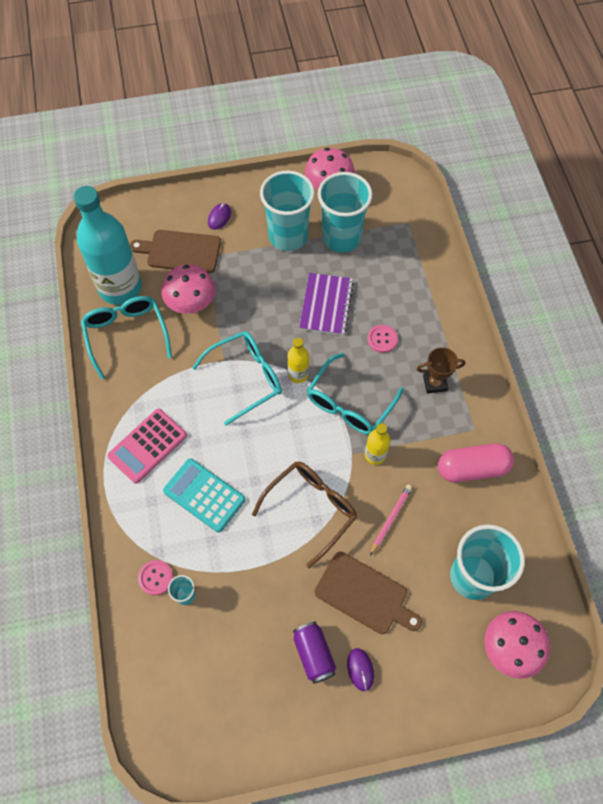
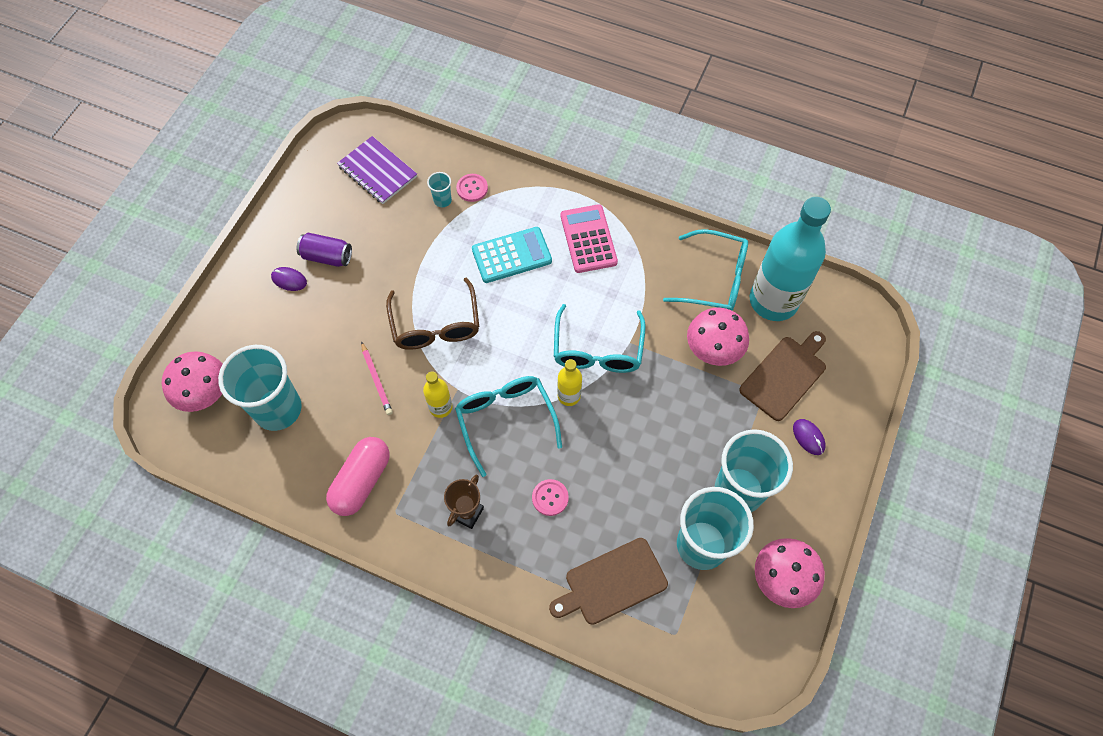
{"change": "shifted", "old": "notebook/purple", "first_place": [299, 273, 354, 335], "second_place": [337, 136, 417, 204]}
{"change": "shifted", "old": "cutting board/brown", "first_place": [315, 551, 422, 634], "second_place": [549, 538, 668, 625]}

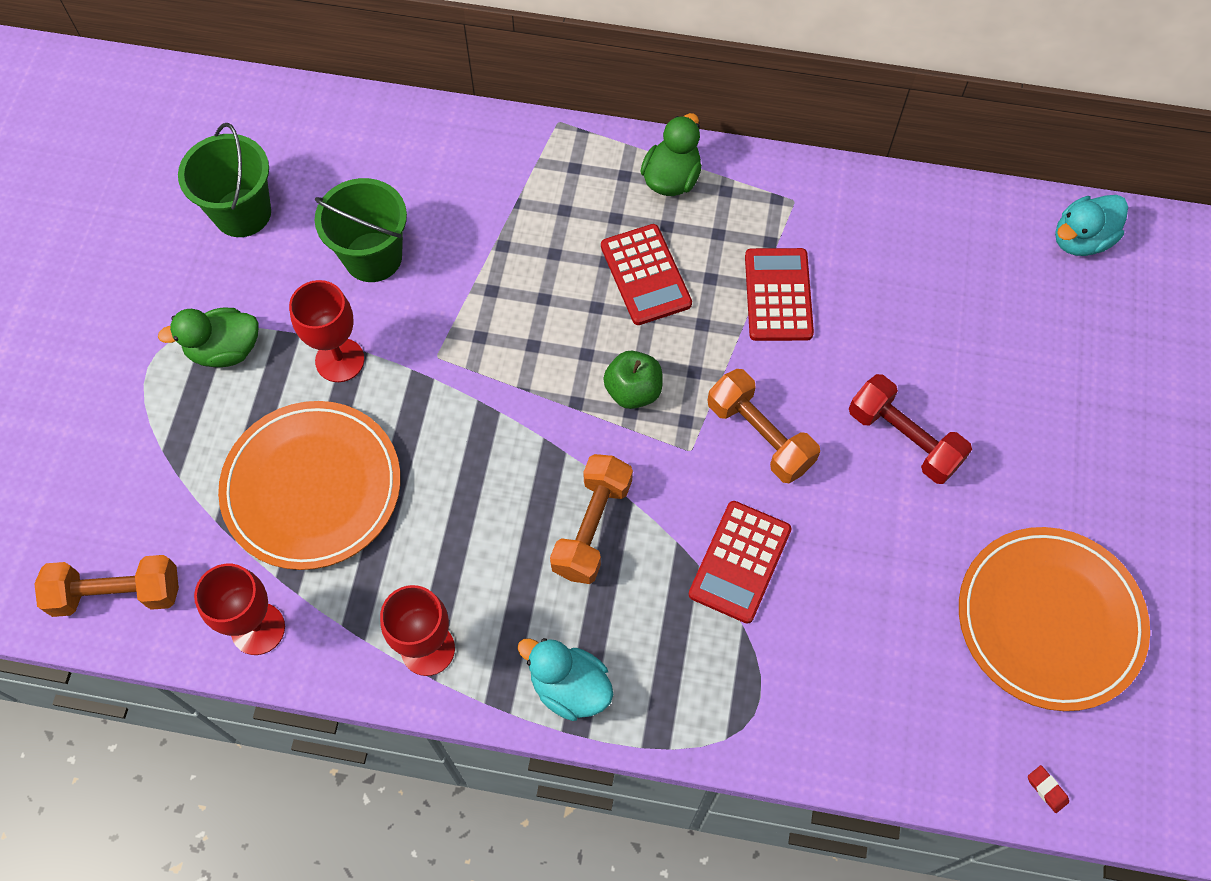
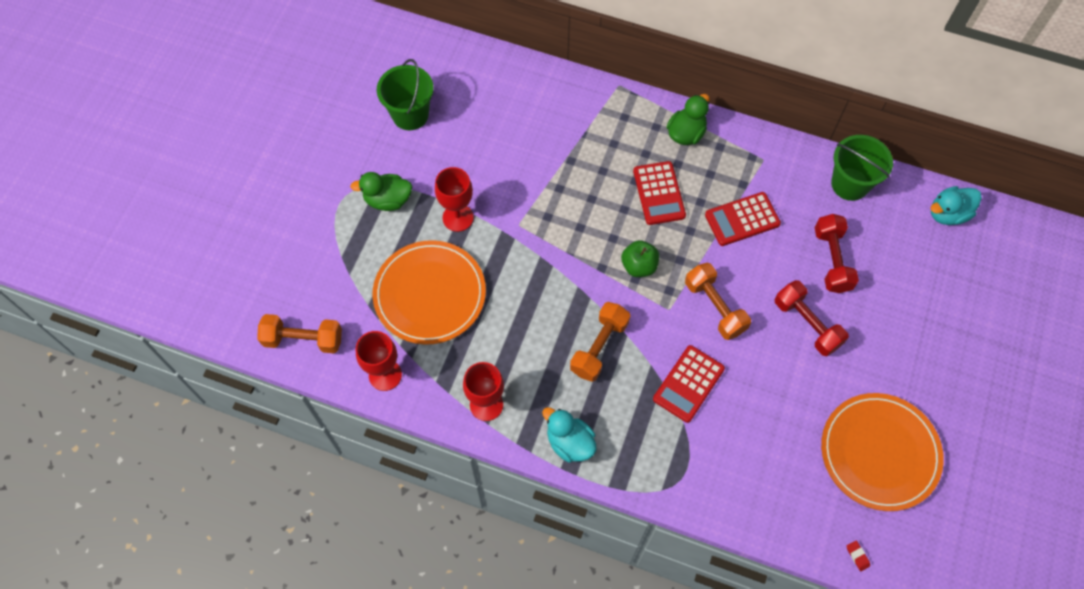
{"change": "rotated", "old": "calculator/red", "first_place": [745, 248, 814, 341], "second_place": [705, 192, 781, 246], "degrees": -120}
{"change": "new", "new": "dumbbell/red", "second_place": [814, 214, 859, 293]}
{"change": "shifted", "old": "bucket/green", "first_place": [315, 178, 407, 282], "second_place": [831, 135, 893, 201]}

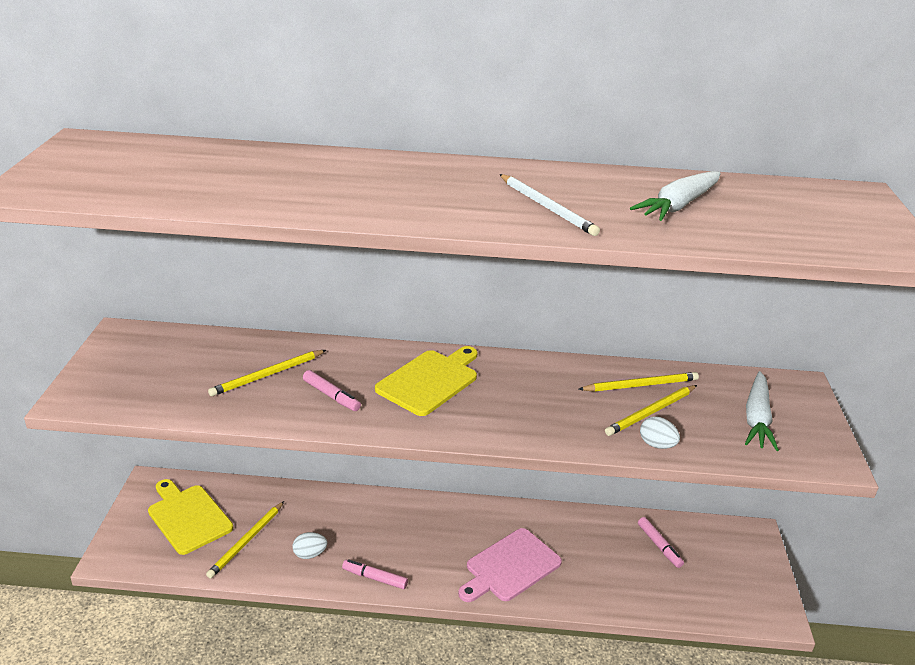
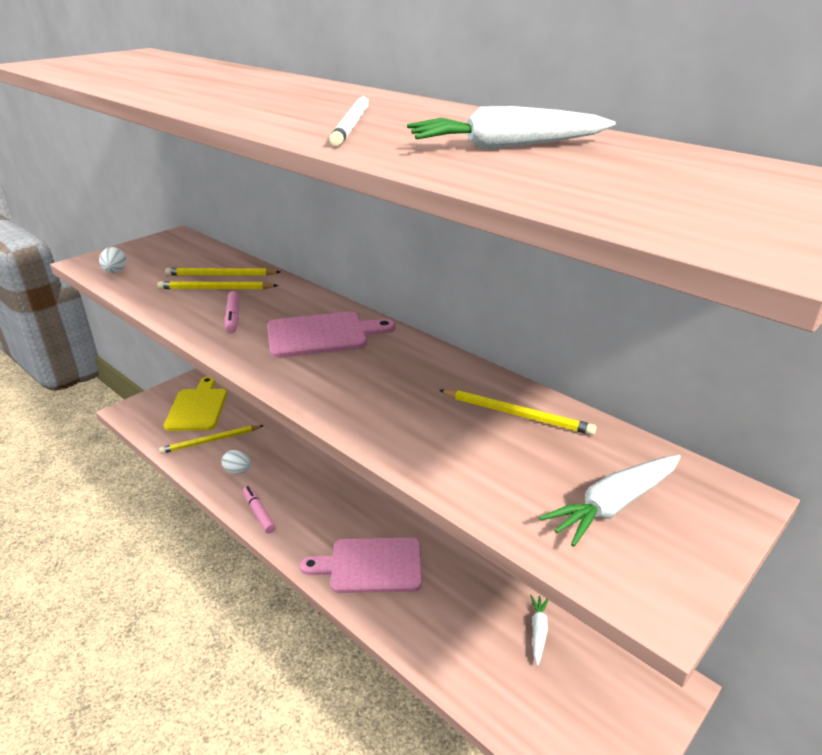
{"change": "shifted", "old": "egg/white", "first_place": [640, 416, 680, 449], "second_place": [99, 247, 127, 273]}
{"change": "shifted", "old": "pencil/yellow", "first_place": [605, 385, 697, 436], "second_place": [165, 268, 280, 276]}
{"change": "repainted", "old": "cutting board/yellow", "new": "cutting board/pink", "first_place": [375, 346, 478, 416], "second_place": [267, 311, 395, 358]}
{"change": "swapped", "old": "marker/pink", "new": "carrot/white", "first_place": [638, 517, 684, 568], "second_place": [530, 595, 548, 666]}

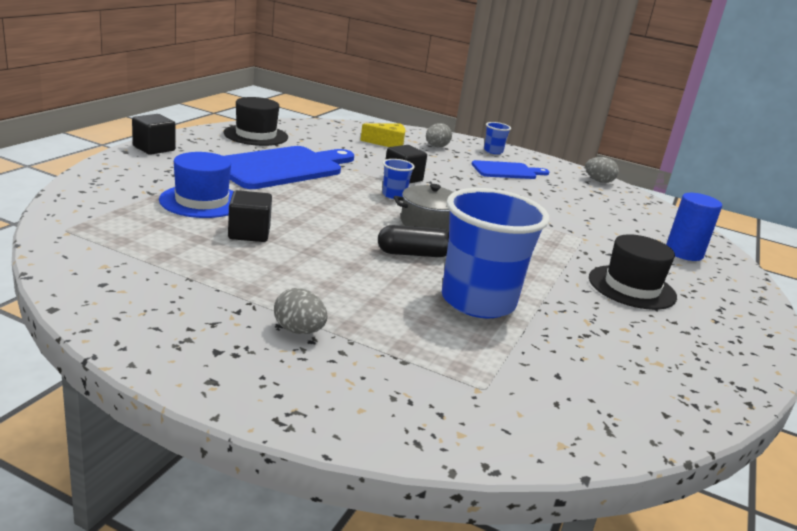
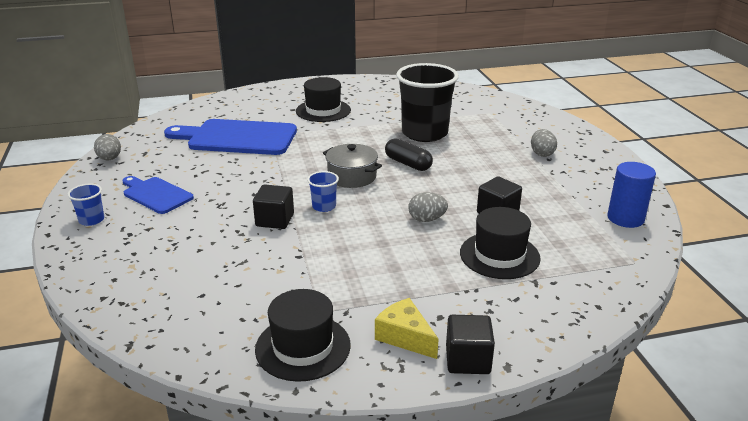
{"change": "shifted", "old": "cutting board/blue", "first_place": [224, 146, 354, 189], "second_place": [164, 119, 297, 155]}
{"change": "shifted", "old": "cheese/yellow", "first_place": [360, 123, 405, 147], "second_place": [375, 298, 438, 359]}
{"change": "repainted", "old": "cup/blue", "new": "cup/black", "first_place": [442, 188, 550, 318], "second_place": [396, 63, 459, 142]}
{"change": "shifted", "old": "egg/grey", "first_place": [426, 123, 452, 147], "second_place": [408, 192, 448, 222]}
{"change": "repainted", "old": "hat/blue", "new": "hat/black", "first_place": [159, 152, 234, 218], "second_place": [460, 207, 541, 279]}
{"change": "shifted", "old": "cylinder/blue", "first_place": [666, 193, 722, 261], "second_place": [607, 162, 656, 228]}

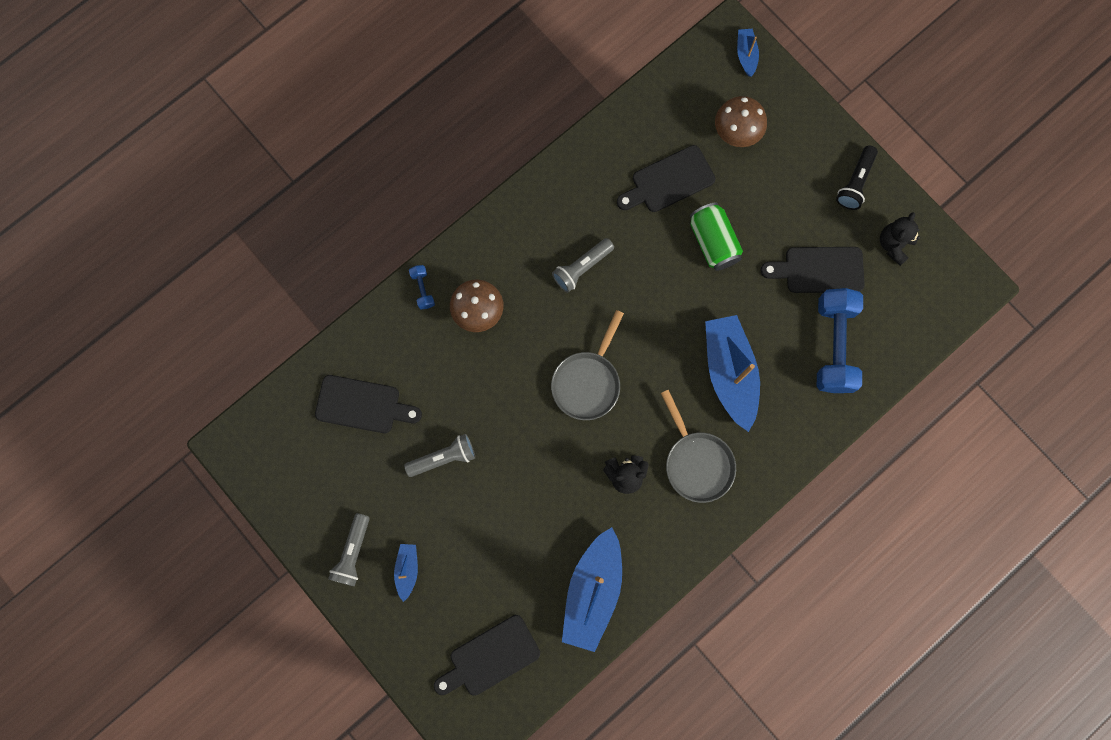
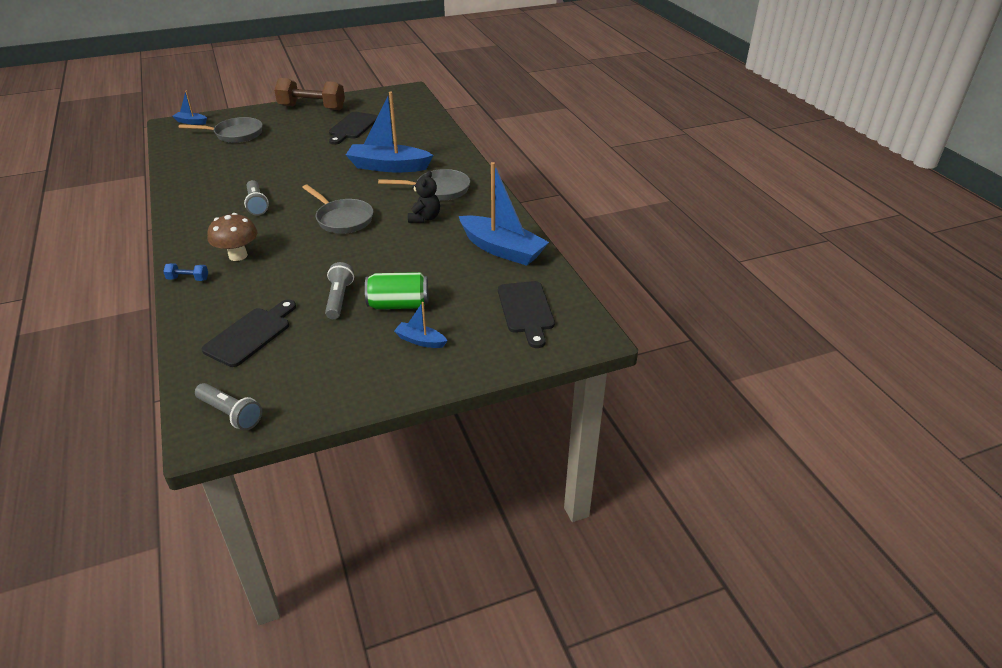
{"change": "swapped", "old": "mushroom/brown", "new": "pan/grey", "first_place": [715, 96, 767, 147], "second_place": [179, 117, 263, 143]}
{"change": "shifted", "old": "flashlight/grey", "first_place": [328, 513, 370, 587], "second_place": [195, 383, 262, 431]}
{"change": "swapped", "old": "flashlight/black", "new": "dumbbell/brown", "first_place": [836, 145, 878, 210], "second_place": [274, 78, 345, 110]}
{"change": "shifted", "old": "can/green", "first_place": [690, 202, 743, 271], "second_place": [365, 272, 429, 309]}
{"change": "gone", "old": "cutting board/black", "first_place": [617, 145, 715, 212]}
{"change": "gone", "old": "dumbbell/blue", "first_place": [817, 288, 863, 393]}
{"change": "gone", "old": "teddy bear/black", "first_place": [880, 212, 920, 266]}

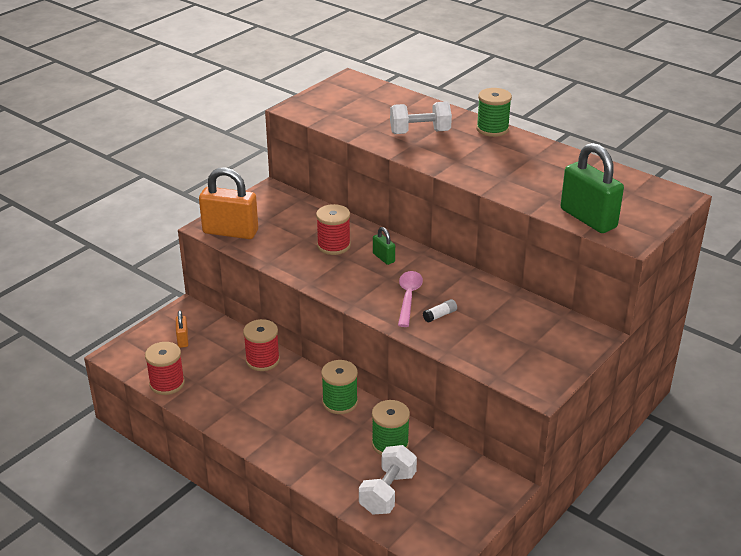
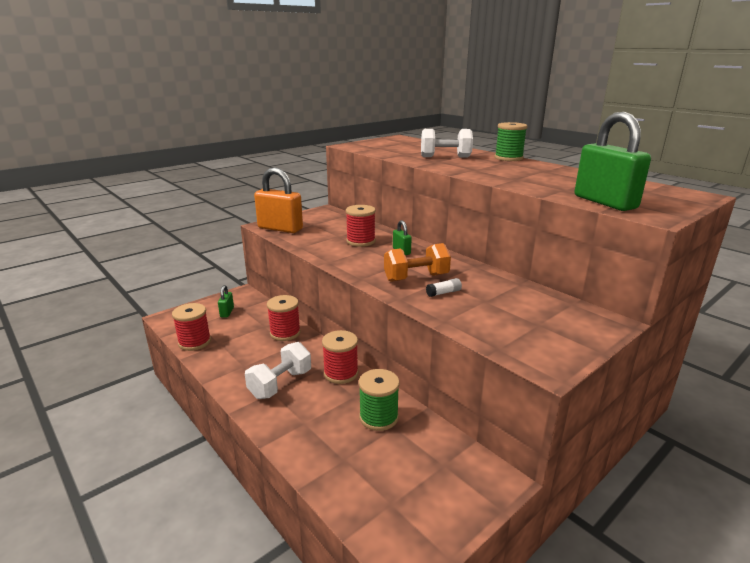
{"change": "repainted", "old": "padlock/orange", "new": "padlock/green", "first_place": [176, 311, 188, 348], "second_place": [218, 285, 234, 318]}
{"change": "shifted", "old": "dumbbell/white", "first_place": [359, 445, 417, 514], "second_place": [245, 342, 311, 399]}
{"change": "repainted", "old": "spool/green", "new": "spool/red", "first_place": [321, 360, 358, 414], "second_place": [322, 330, 359, 384]}
{"change": "swapped", "old": "spoon/pink", "new": "dumbbell/orange", "first_place": [398, 271, 423, 327], "second_place": [384, 243, 451, 282]}

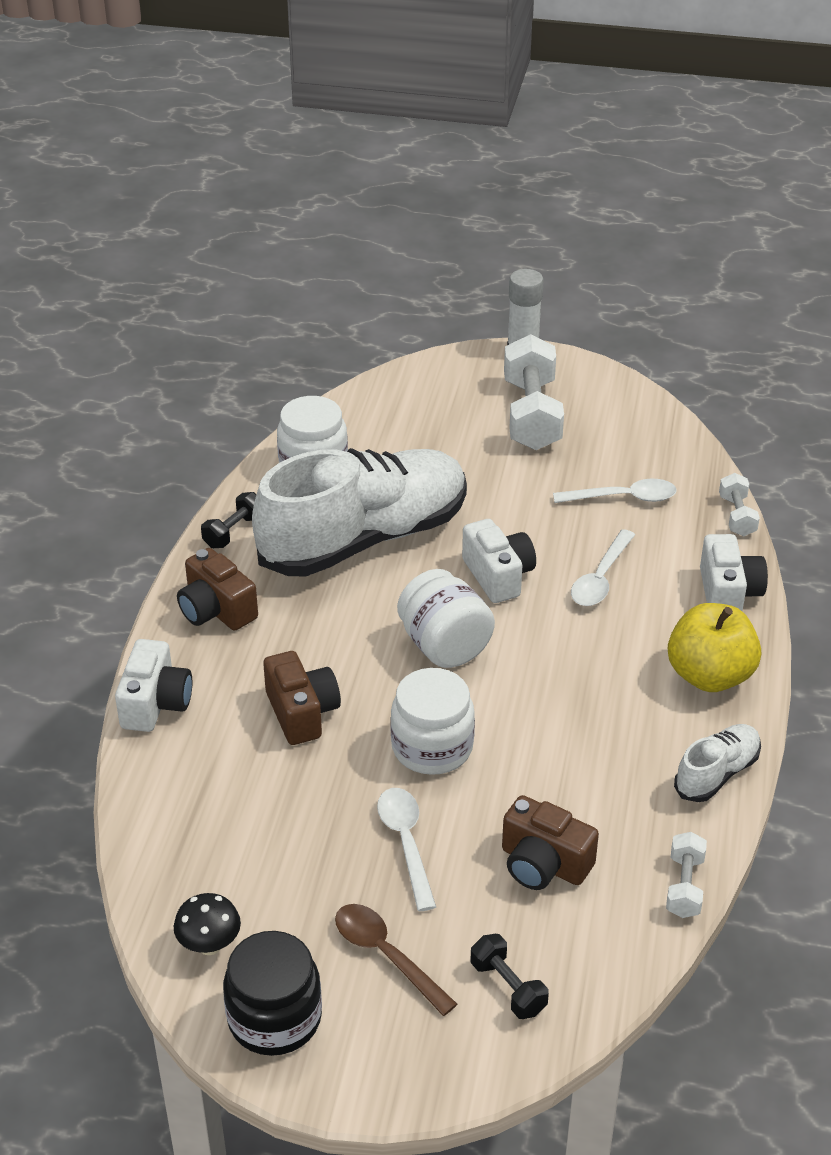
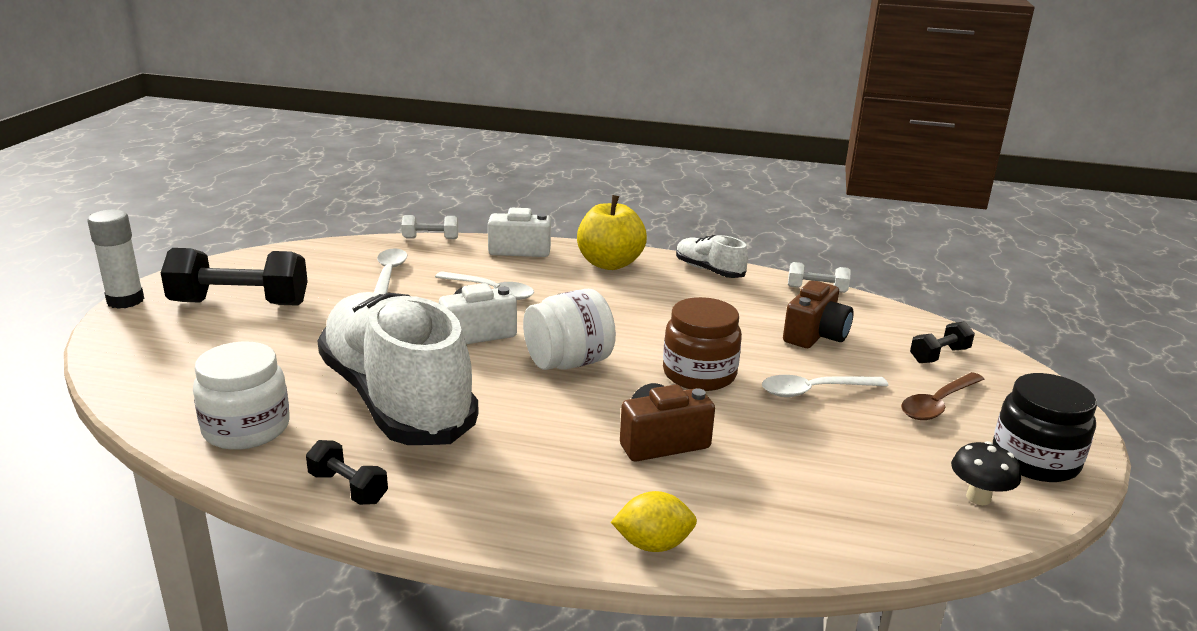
{"change": "repainted", "old": "dumbbell/white", "new": "dumbbell/black", "first_place": [504, 334, 564, 450], "second_place": [161, 248, 308, 306]}
{"change": "swapped", "old": "camera/white", "new": "lemon/yellow", "first_place": [115, 639, 192, 732], "second_place": [611, 491, 697, 552]}
{"change": "repainted", "old": "jar/white", "new": "jar/brown", "first_place": [390, 668, 475, 775], "second_place": [663, 297, 742, 391]}
{"change": "gone", "old": "camera/brown", "first_place": [177, 548, 258, 630]}

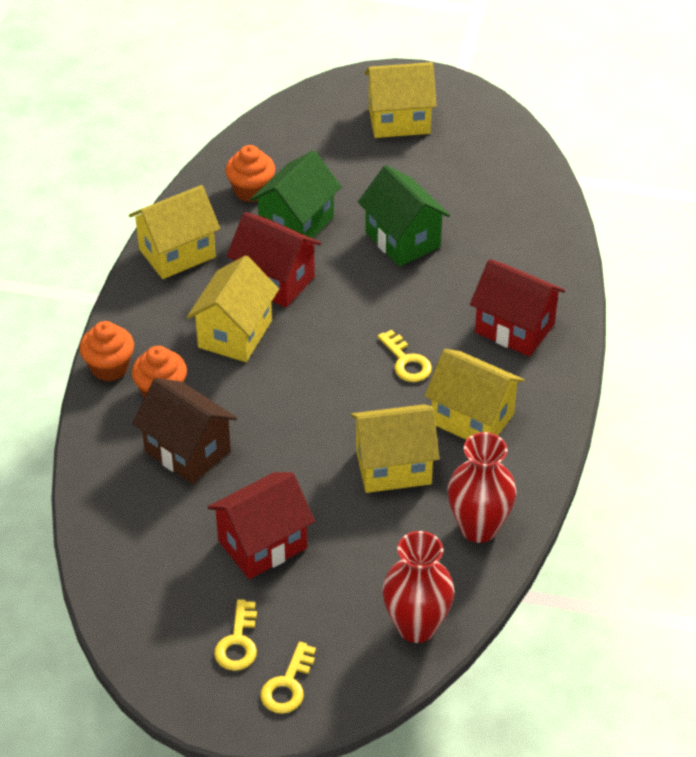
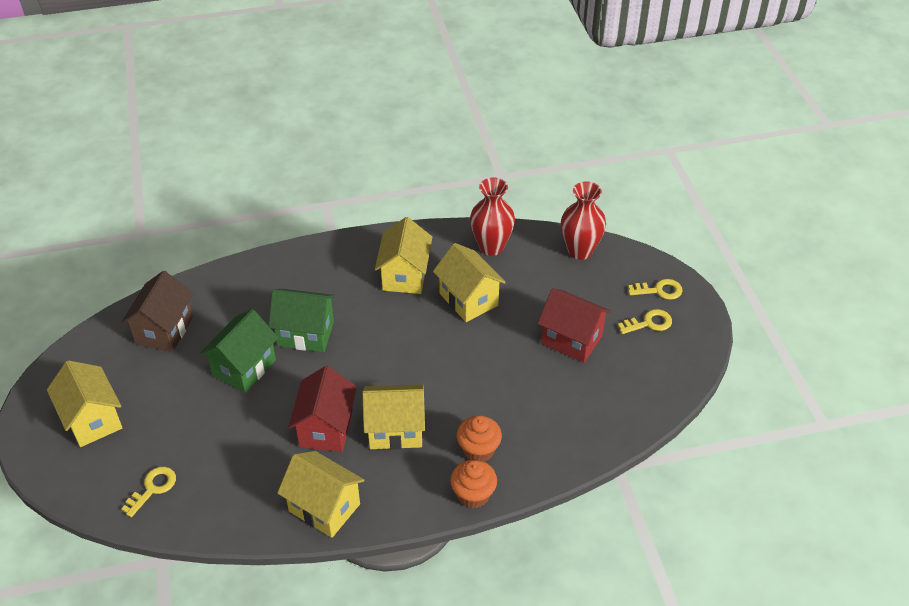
{"change": "shifted", "old": "house/brown", "first_place": [132, 378, 237, 484], "second_place": [121, 271, 193, 352]}
{"change": "shifted", "old": "key/yellow", "first_place": [378, 330, 432, 382], "second_place": [121, 467, 176, 517]}
{"change": "shifted", "old": "house/green", "first_place": [250, 150, 342, 239], "second_place": [269, 289, 336, 352]}
{"change": "gone", "old": "cupcake/orange", "first_place": [225, 145, 275, 202]}
{"change": "gone", "old": "house/red", "first_place": [470, 259, 565, 357]}

